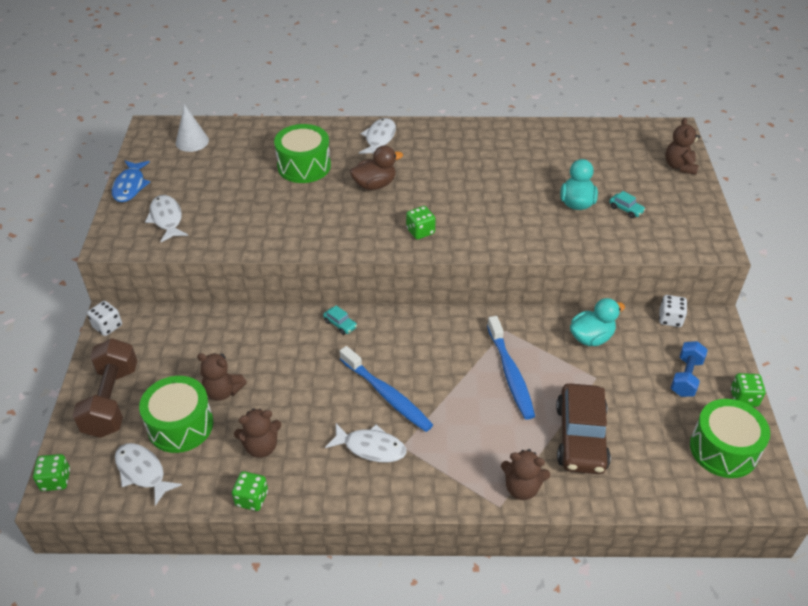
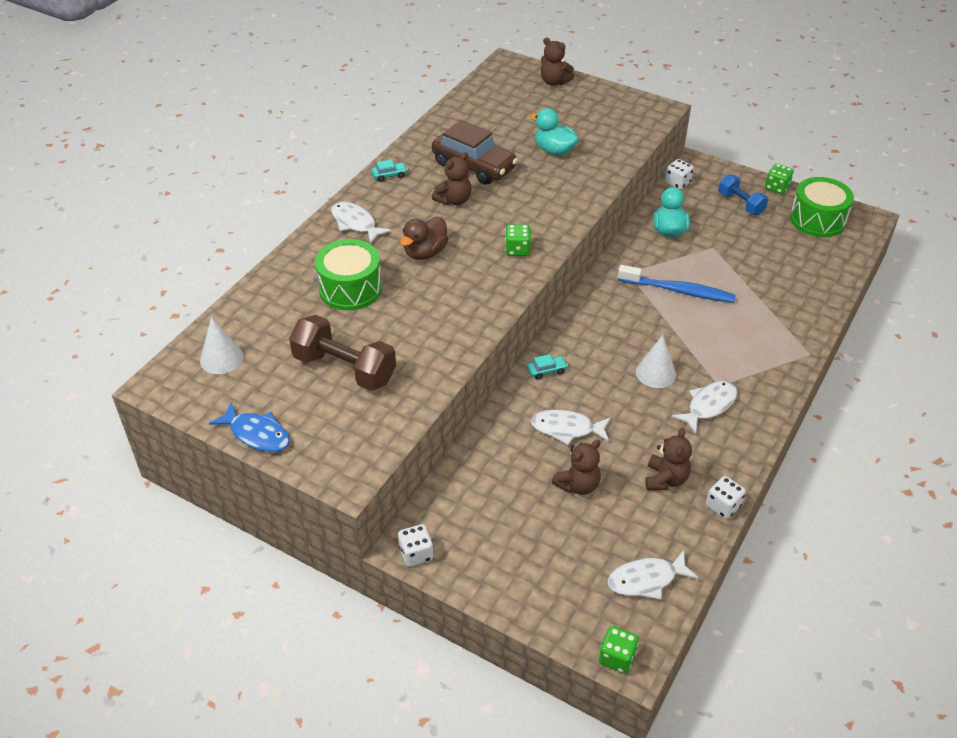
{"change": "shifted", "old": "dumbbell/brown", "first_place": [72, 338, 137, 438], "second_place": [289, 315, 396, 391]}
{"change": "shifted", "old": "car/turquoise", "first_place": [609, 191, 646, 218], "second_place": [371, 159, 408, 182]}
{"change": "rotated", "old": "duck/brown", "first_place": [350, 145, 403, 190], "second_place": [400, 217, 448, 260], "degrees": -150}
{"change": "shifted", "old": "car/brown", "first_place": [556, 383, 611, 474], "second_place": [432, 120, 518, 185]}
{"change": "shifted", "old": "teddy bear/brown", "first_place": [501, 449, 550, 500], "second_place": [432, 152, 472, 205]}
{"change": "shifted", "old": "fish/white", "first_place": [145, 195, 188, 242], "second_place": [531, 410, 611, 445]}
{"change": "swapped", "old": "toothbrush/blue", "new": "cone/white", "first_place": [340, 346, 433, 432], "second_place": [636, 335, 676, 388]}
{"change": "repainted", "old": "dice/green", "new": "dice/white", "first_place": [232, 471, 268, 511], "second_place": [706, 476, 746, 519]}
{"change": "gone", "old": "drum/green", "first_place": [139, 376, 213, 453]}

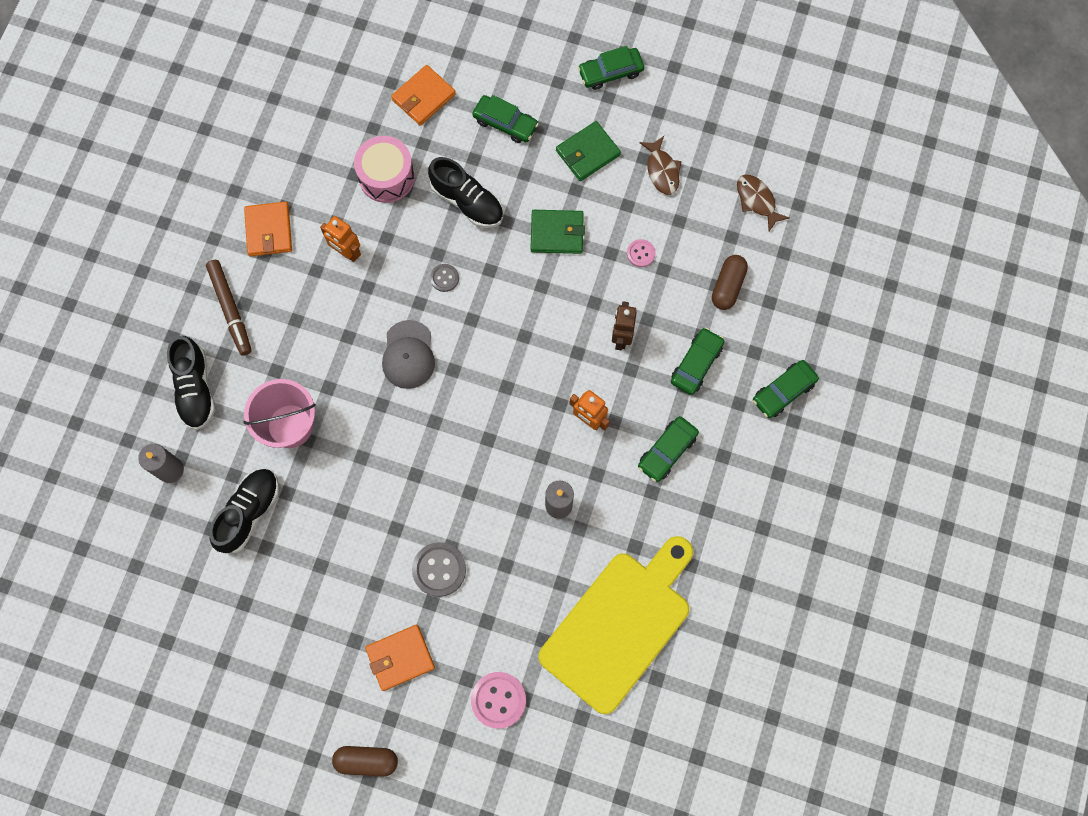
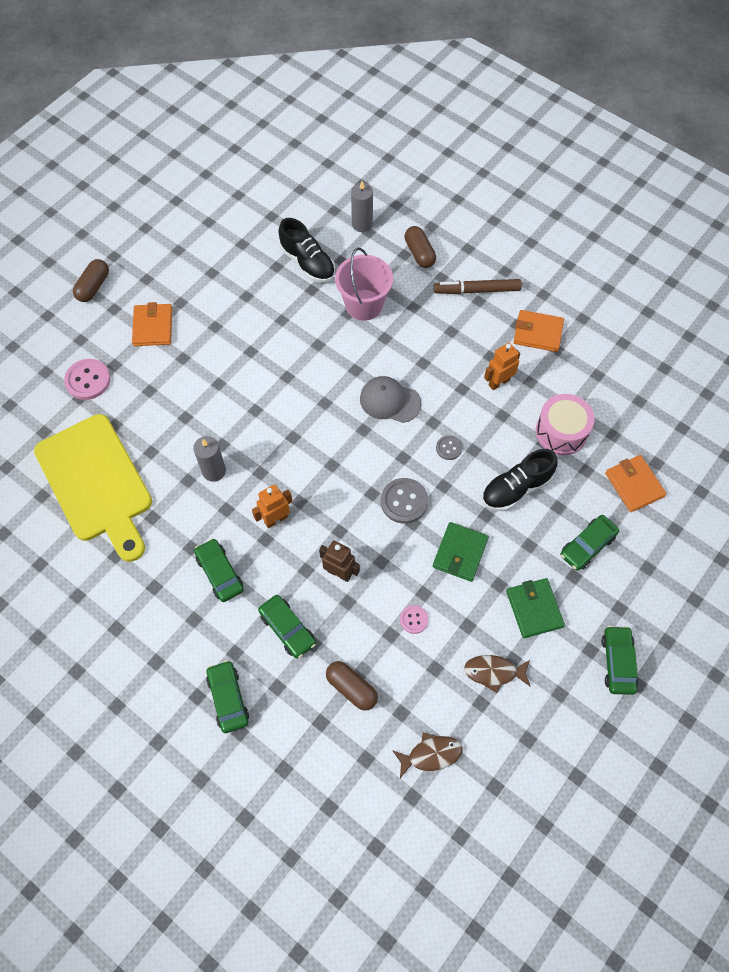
{"change": "shifted", "old": "button/grey", "first_place": [412, 542, 466, 597], "second_place": [381, 478, 428, 524]}
{"change": "swapped", "old": "shoe/black", "new": "capsule/brown", "first_place": [167, 336, 215, 430], "second_place": [405, 226, 436, 268]}

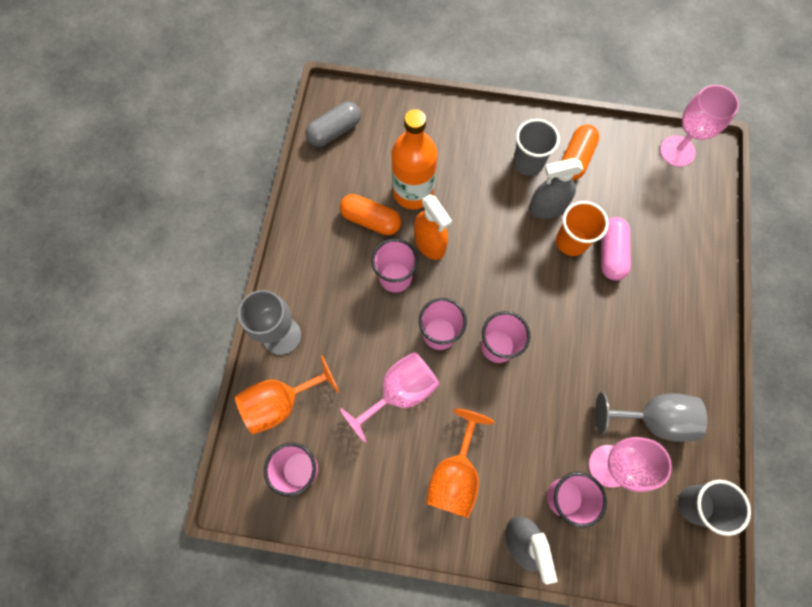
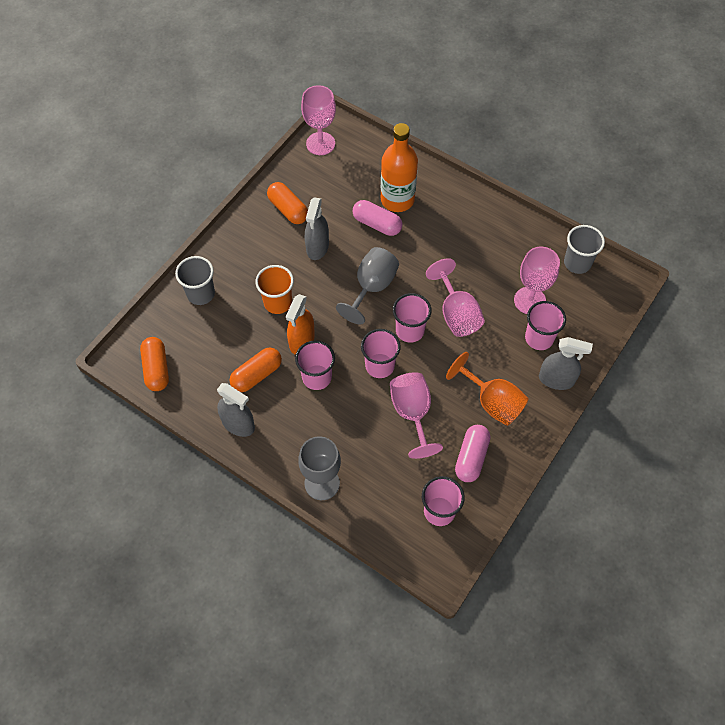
{"change": "repainted", "old": "capsule/grey", "new": "capsule/orange", "first_place": [306, 102, 361, 147], "second_place": [140, 337, 169, 391]}
{"change": "shifted", "old": "cup/grey", "first_place": [513, 119, 560, 176], "second_place": [175, 256, 215, 305]}
{"change": "new", "new": "spray bottle/grey", "second_place": [217, 383, 255, 437]}
{"change": "shifted", "old": "cup/orange", "first_place": [556, 201, 609, 256], "second_place": [255, 265, 294, 314]}
{"change": "rotated", "old": "spray bottle/orange", "first_place": [414, 194, 452, 260], "second_place": [286, 294, 315, 355], "degrees": 120}
{"change": "shifted", "old": "goblet/grey", "first_place": [595, 392, 707, 442], "second_place": [336, 247, 399, 325]}
{"change": "shifted", "old": "bottle/orange", "first_place": [391, 109, 437, 209], "second_place": [381, 123, 418, 212]}
{"change": "new", "new": "goblet/pink", "second_place": [426, 258, 485, 337]}
{"change": "new", "new": "capsule/pink", "second_place": [455, 425, 490, 482]}
{"change": "gone", "old": "goblet/orange", "first_place": [235, 355, 339, 434]}

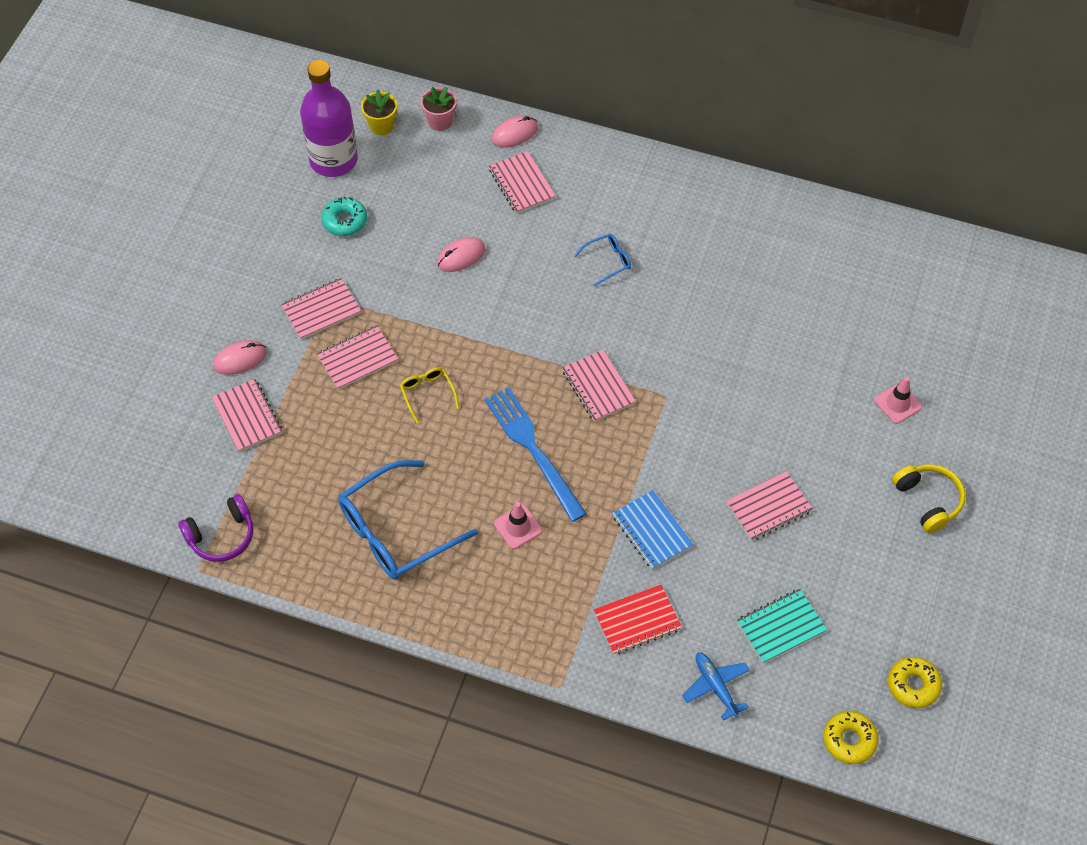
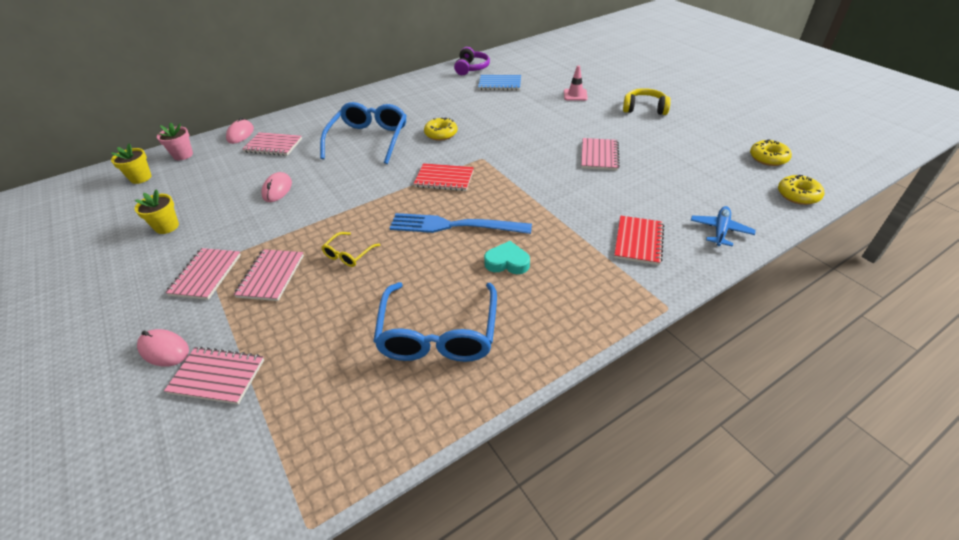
{"change": "swapped", "old": "donut/turquoise", "new": "flower pot/yellow", "first_place": [321, 196, 367, 236], "second_place": [134, 189, 179, 234]}
{"change": "rotated", "old": "mouse/pink", "first_place": [213, 340, 267, 375], "second_place": [137, 329, 189, 367], "degrees": -75}
{"change": "scaled", "old": "glasses/blue", "first_place": [574, 234, 631, 287], "second_place": [320, 102, 407, 164], "factor": 2.16}
{"change": "rotated", "old": "glasses/yellow", "first_place": [400, 367, 459, 423], "second_place": [321, 232, 380, 267], "degrees": -75}
{"change": "repainted", "old": "notebook/pink", "new": "notebook/red", "first_place": [562, 350, 636, 422], "second_place": [413, 163, 474, 191]}
{"change": "new", "new": "donut/yellow", "second_place": [424, 117, 457, 141]}
{"change": "shifted", "old": "headphones/purple", "first_place": [178, 494, 253, 562], "second_place": [454, 47, 490, 75]}
{"change": "shifted", "old": "notebook/blue", "first_place": [612, 490, 693, 570], "second_place": [478, 75, 521, 91]}
{"change": "swapped", "old": "traffic cone/pink", "new": "heart/turquoise", "first_place": [494, 502, 542, 549], "second_place": [484, 241, 530, 274]}
{"change": "rotated", "old": "plane/blue", "first_place": [682, 653, 750, 721], "second_place": [691, 206, 755, 247], "degrees": 105}
{"change": "gone", "old": "bottle/purple", "first_place": [300, 60, 358, 177]}
{"change": "gone", "old": "notebook/turquoise", "first_place": [737, 589, 827, 663]}

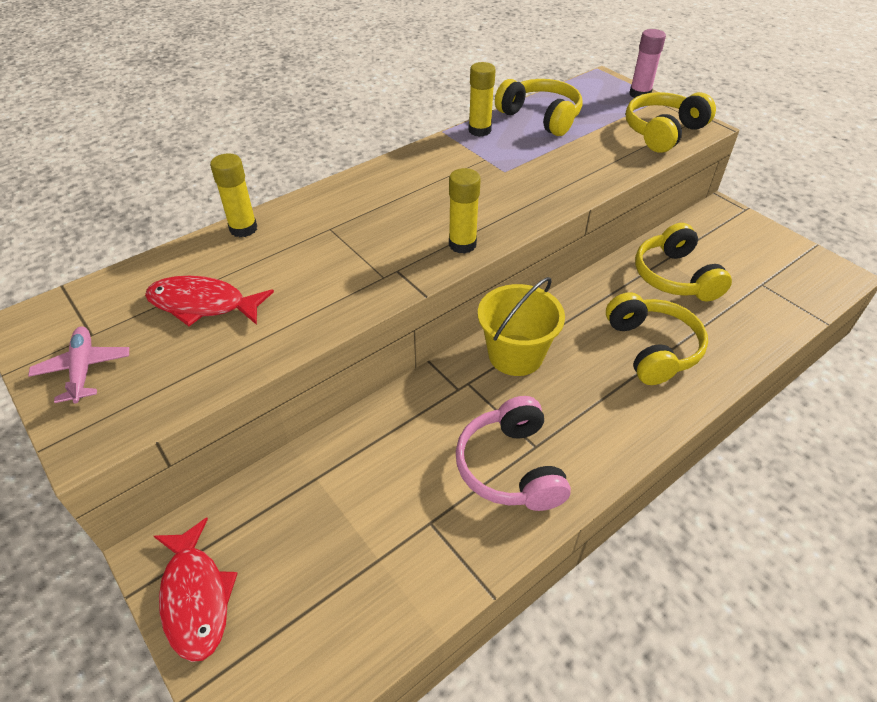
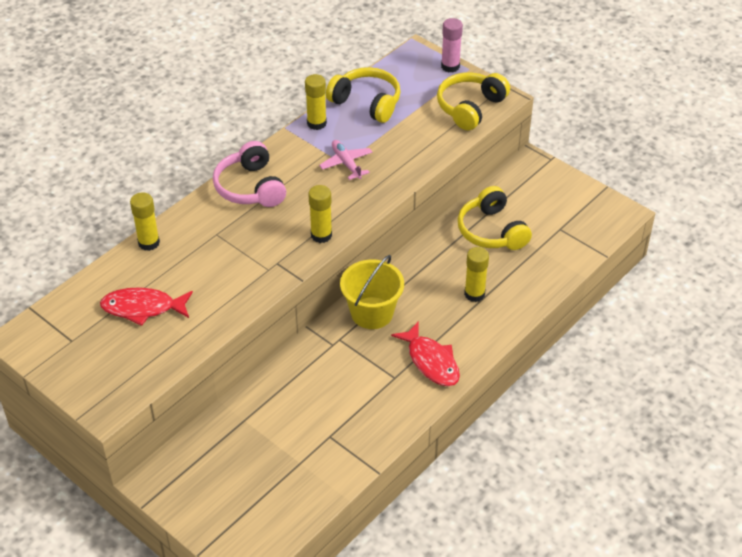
{"change": "shifted", "old": "headphones/pink", "first_place": [456, 396, 571, 511], "second_place": [213, 141, 286, 207]}
{"change": "shifted", "old": "plane/pink", "first_place": [28, 327, 129, 403], "second_place": [319, 140, 373, 180]}
{"change": "shifted", "old": "fish/red", "first_place": [154, 517, 238, 662], "second_place": [391, 322, 460, 386]}
{"change": "swapped", "old": "headphones/yellow", "new": "glue stick/yellow", "first_place": [606, 292, 708, 385], "second_place": [464, 247, 489, 302]}

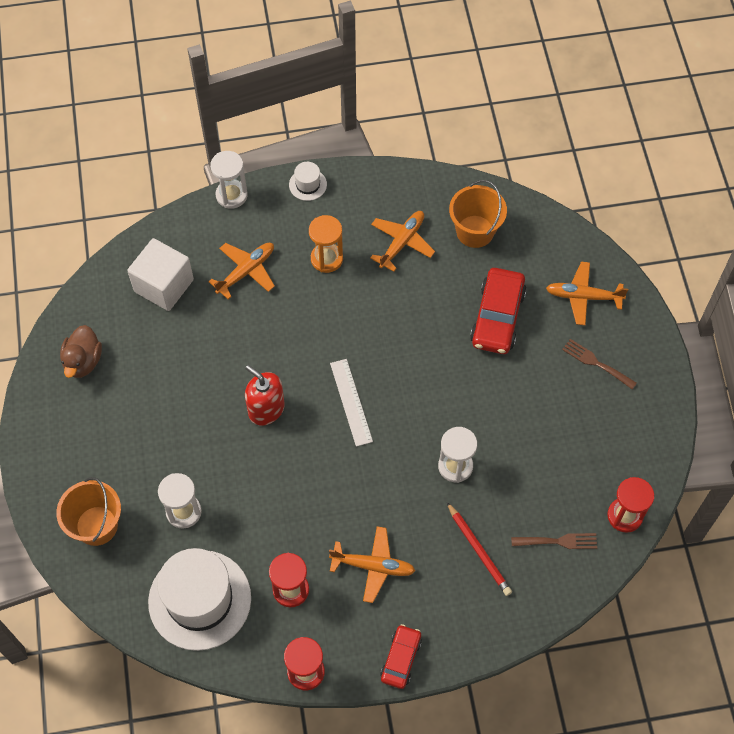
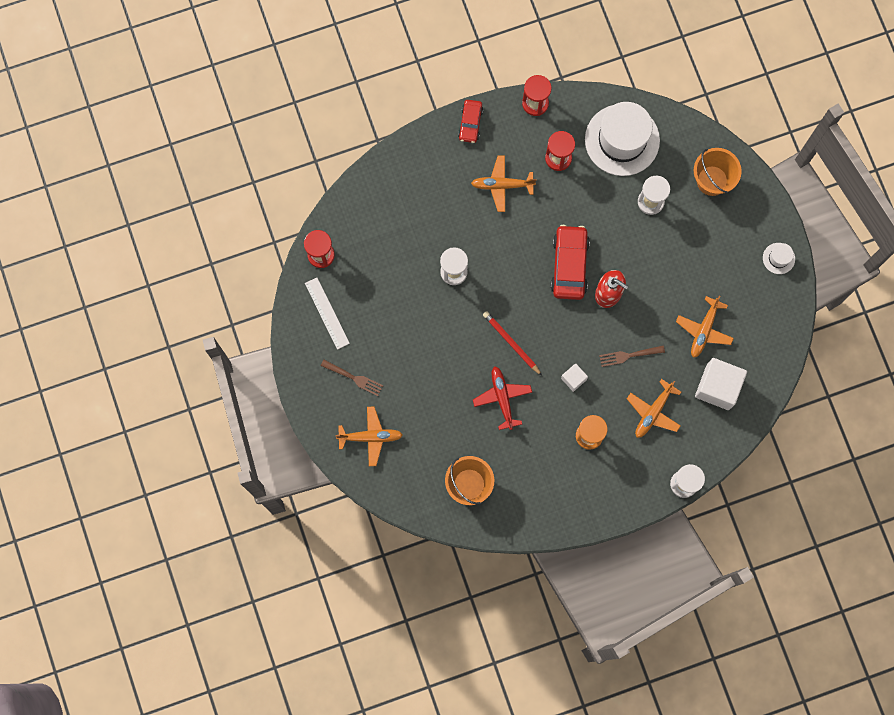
{"change": "shifted", "old": "ruler/white", "first_place": [330, 359, 373, 447], "second_place": [305, 278, 350, 350]}
{"change": "new", "new": "plane/red", "second_place": [473, 366, 532, 430]}
{"change": "shifted", "old": "pencil/red", "first_place": [447, 502, 512, 596], "second_place": [483, 311, 542, 376]}
{"change": "shifted", "old": "car/red", "first_place": [470, 268, 526, 354], "second_place": [551, 225, 590, 300]}
{"change": "new", "new": "cube/white", "second_place": [561, 363, 588, 392]}
{"change": "shifted", "old": "fork/brown", "first_place": [511, 533, 597, 549], "second_place": [599, 346, 665, 367]}
{"change": "shifted", "old": "plane/orange", "first_place": [370, 211, 435, 272], "second_place": [676, 295, 734, 358]}
{"change": "shifted", "old": "hat/white", "first_place": [289, 162, 327, 201], "second_place": [763, 243, 795, 274]}
{"change": "gone", "old": "duck/brown", "first_place": [60, 325, 102, 378]}

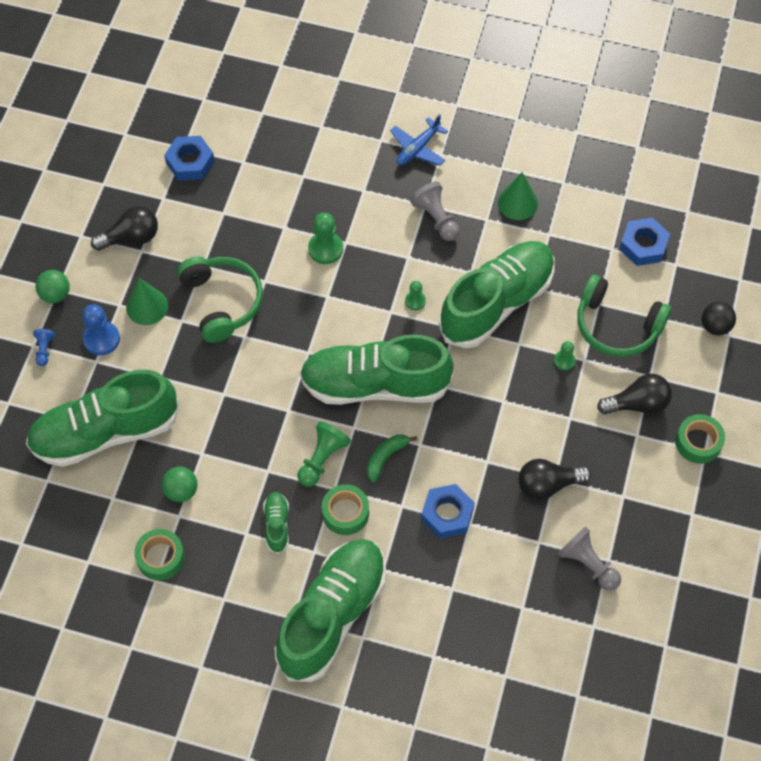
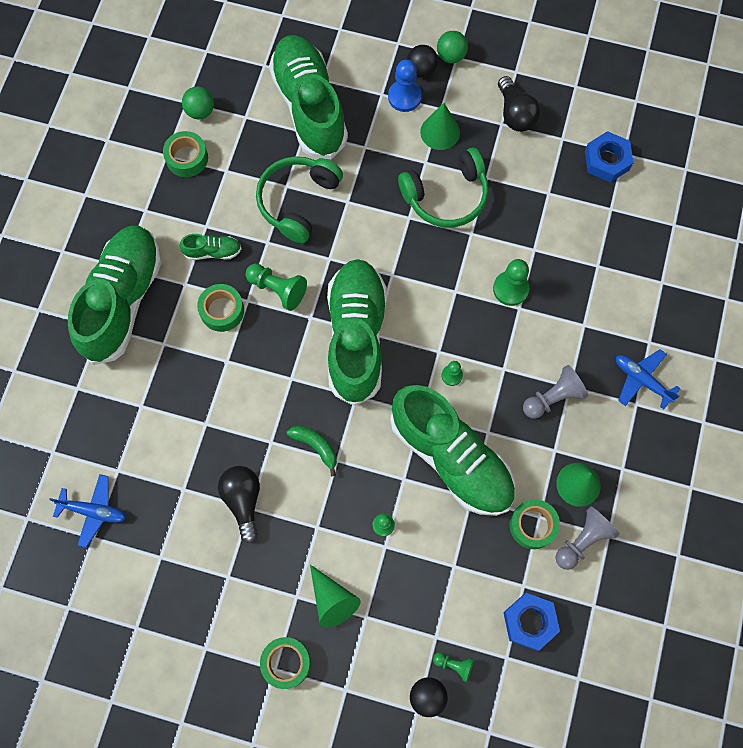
{"change": "new", "new": "plane/blue", "second_place": [49, 474, 126, 548]}
{"change": "rotated", "old": "shoe/green", "first_place": [275, 539, 386, 682], "second_place": [68, 226, 162, 365], "degrees": -105}
{"change": "shifted", "old": "ball/green", "first_place": [162, 467, 198, 502], "second_place": [182, 87, 214, 119]}
{"change": "shifted", "old": "headphones/green", "first_place": [577, 275, 671, 357], "second_place": [256, 156, 343, 243]}
{"change": "shifted", "old": "banana/green", "first_place": [367, 434, 417, 482], "second_place": [287, 426, 337, 476]}
{"change": "swapped", "old": "light bulb/black", "new": "cone/green", "first_place": [597, 374, 672, 414], "second_place": [310, 565, 361, 628]}
{"change": "new", "new": "ball/black", "second_place": [407, 45, 438, 77]}
{"change": "new", "new": "pawn/green", "second_place": [433, 652, 474, 682]}
{"change": "new", "new": "tape/green", "second_place": [510, 499, 560, 549]}
{"change": "shifted", "old": "pawn/grey", "first_place": [558, 526, 621, 591], "second_place": [555, 506, 619, 570]}
{"change": "gone", "old": "pawn/blue", "first_place": [33, 329, 55, 366]}
{"change": "gone", "old": "nut/blue", "first_place": [421, 484, 475, 539]}

